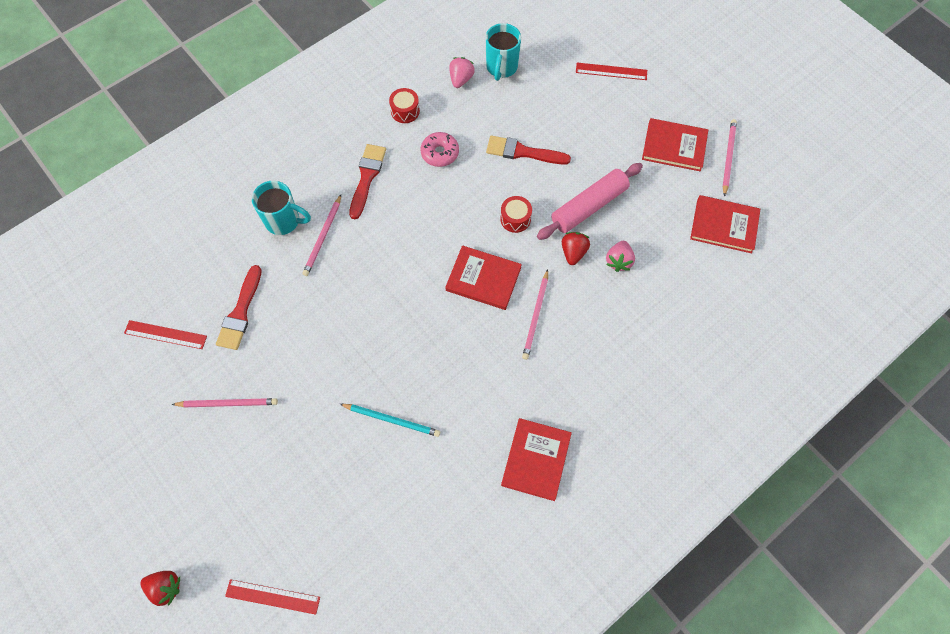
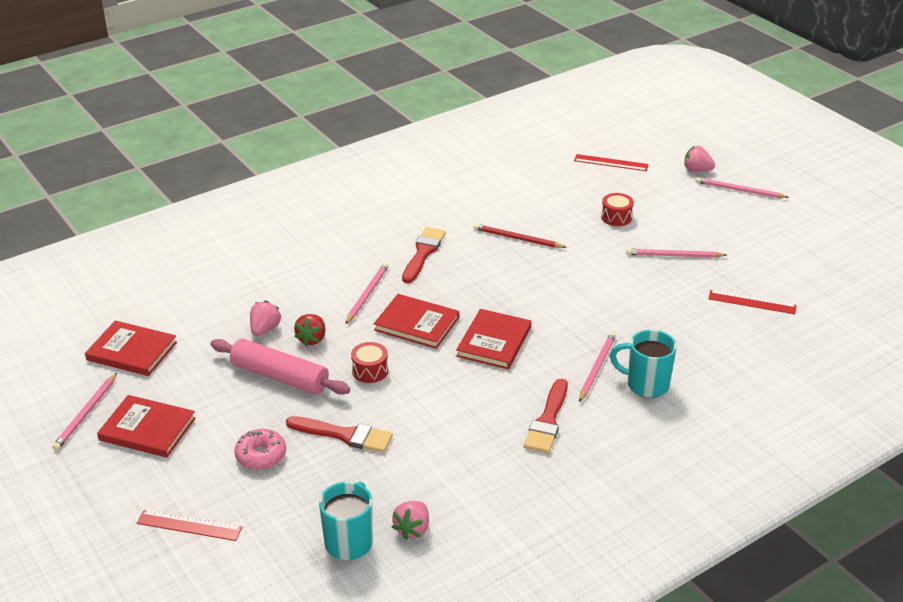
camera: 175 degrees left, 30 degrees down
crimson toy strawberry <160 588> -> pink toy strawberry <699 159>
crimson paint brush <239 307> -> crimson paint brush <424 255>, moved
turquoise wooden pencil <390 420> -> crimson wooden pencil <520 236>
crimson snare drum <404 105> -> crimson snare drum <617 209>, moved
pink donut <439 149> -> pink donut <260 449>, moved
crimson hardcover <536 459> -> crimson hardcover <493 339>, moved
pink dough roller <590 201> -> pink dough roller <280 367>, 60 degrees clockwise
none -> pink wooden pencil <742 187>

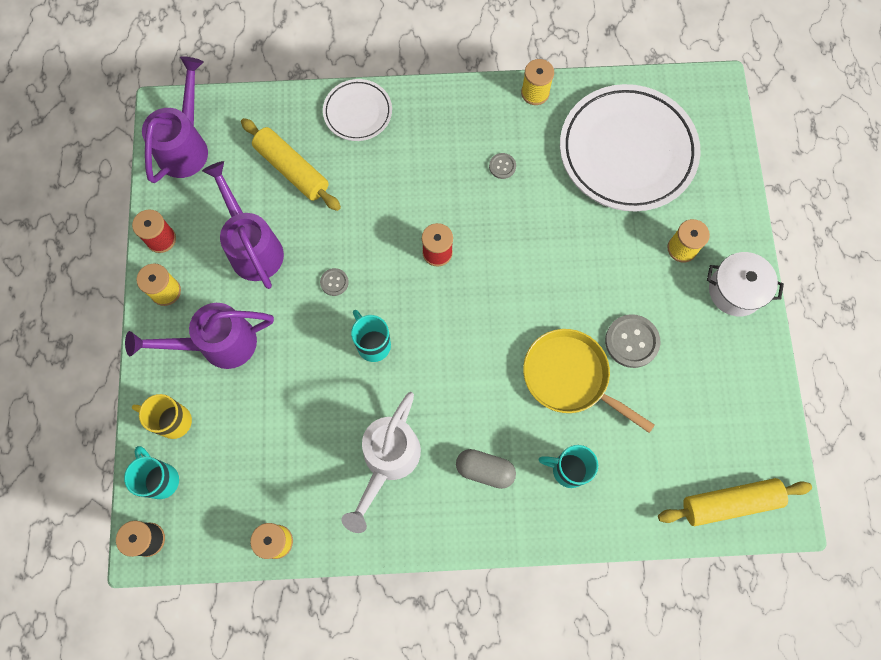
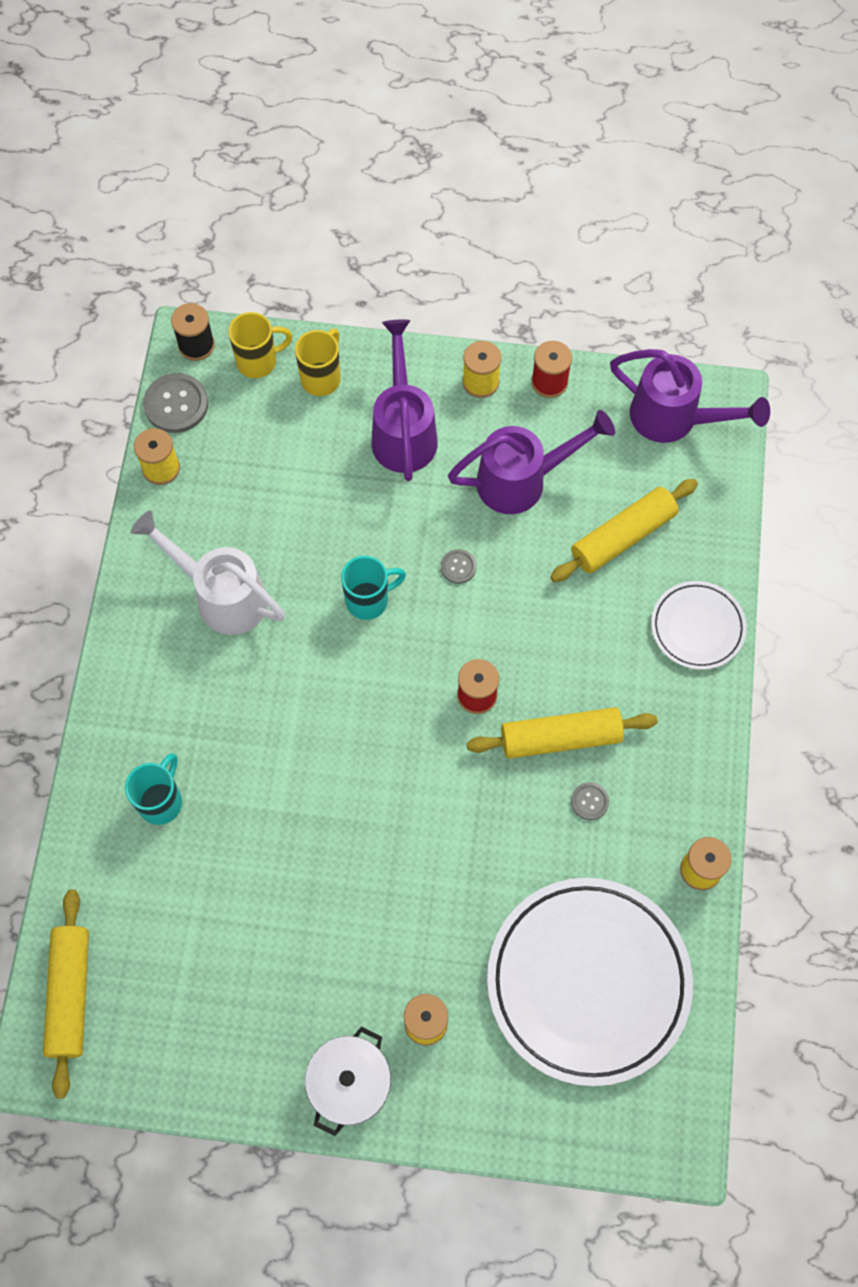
camera: 100 degrees right, 5 degrees down
turquoise tea mug <151 472> -> bright yellow tea mug <260 345>
gray pill <486 469> -> none
bright yellow skillet <589 381> -> none
gray sewing button <632 341> -> gray sewing button <175 403>, moved
none -> bright yellow dough roller <562 733>

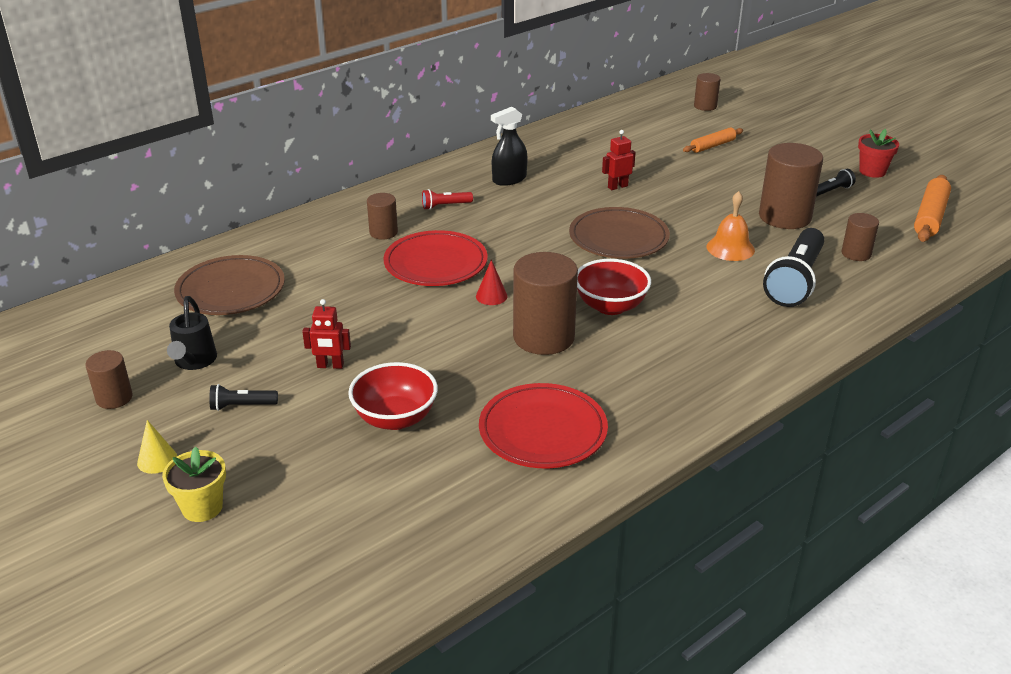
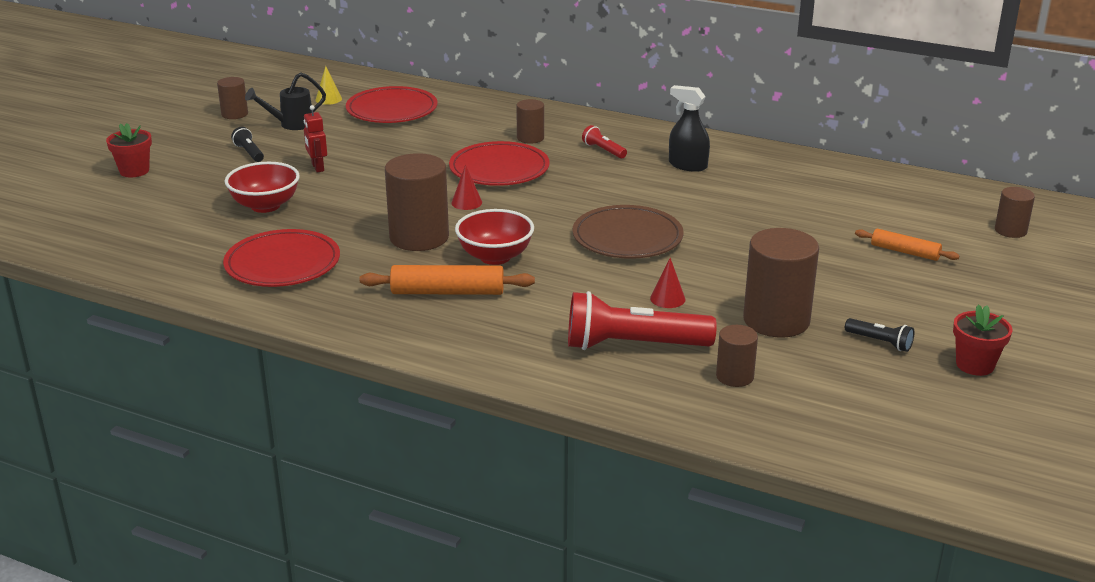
camera: 65 degrees right, 5 degrees down
bright yellow cone shape <157 447> -> bright yellow cone shape <329 85>, moved
bright yellow plant pot <194 484> -> crimson plant pot <129 150>
brown dinner plate <229 285> -> crimson dinner plate <392 104>
crimson robot <619 160> -> none
bright orange school bell <731 226> -> crimson cone shape <667 283>
jet-black pocket torch <793 267> -> crimson pocket torch <642 320>
bright orange dough roller <932 208> -> bright orange dough roller <447 280>, moved

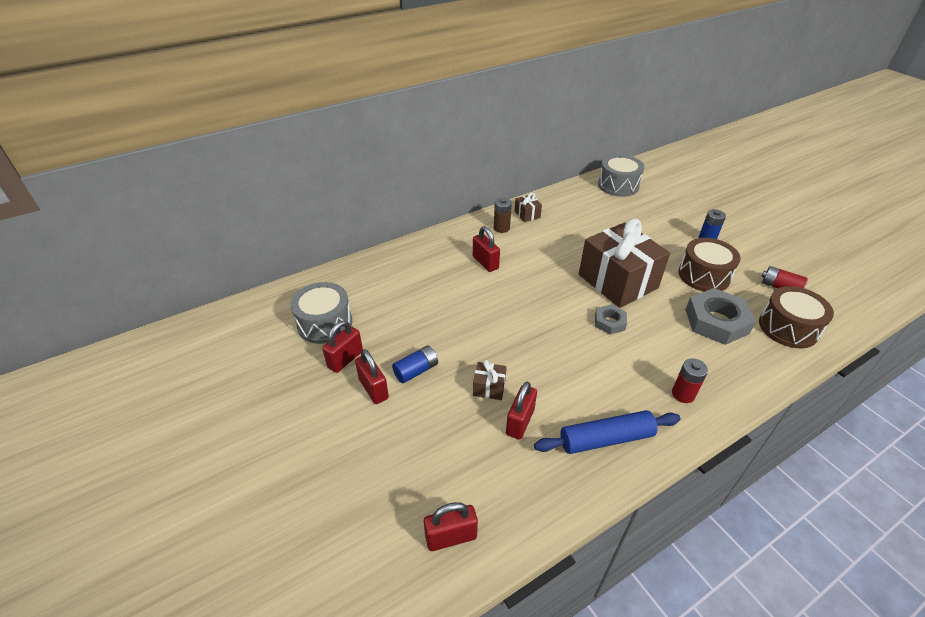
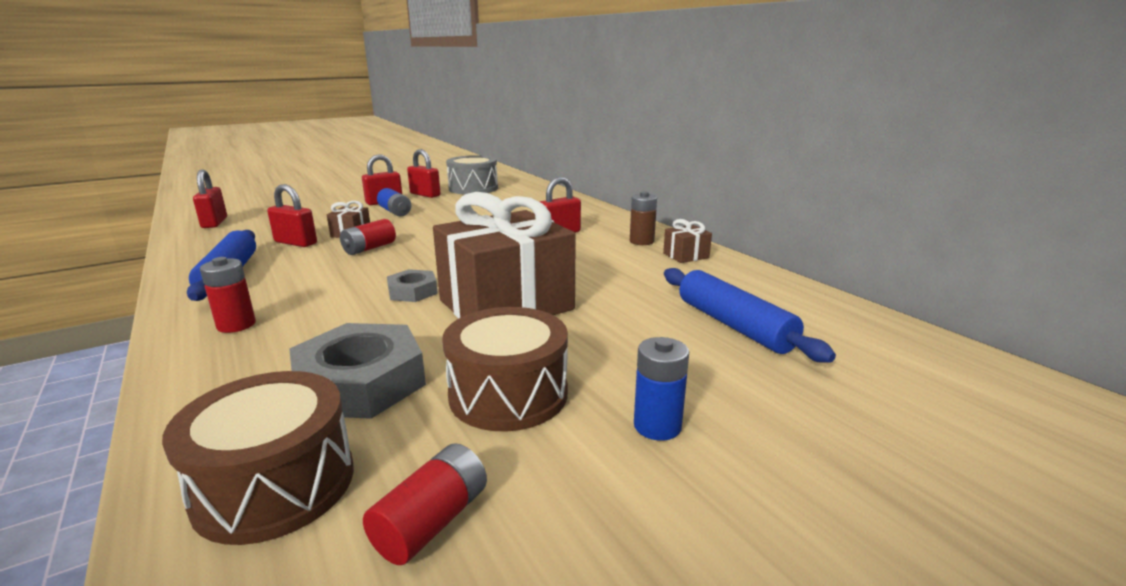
camera: 90 degrees right, 20 degrees down
gray snare drum <621 175> -> none
none -> crimson battery <368 237>
none -> blue dough roller <750 315>

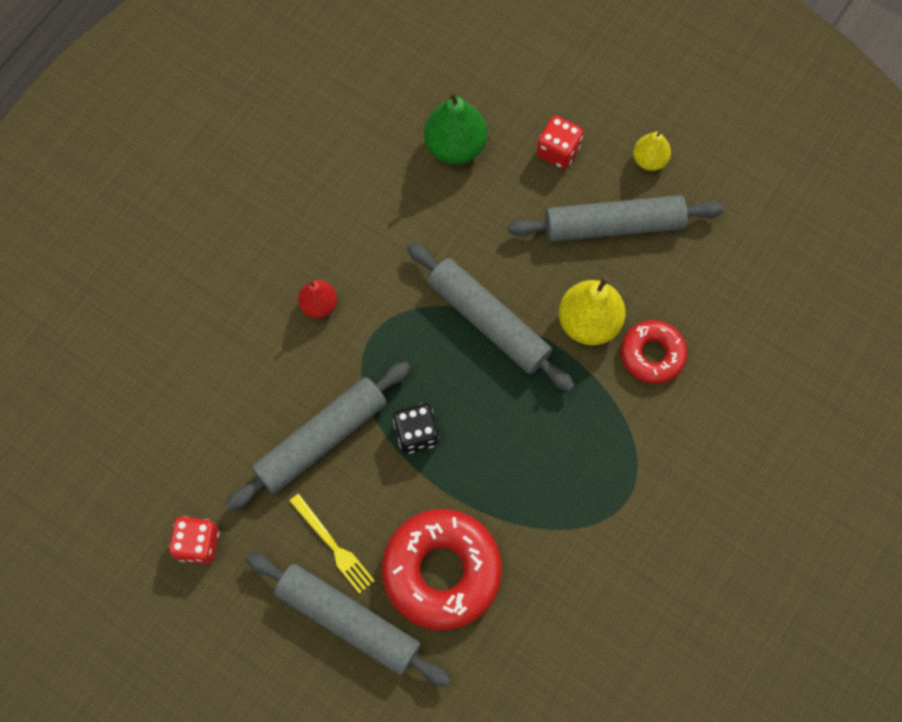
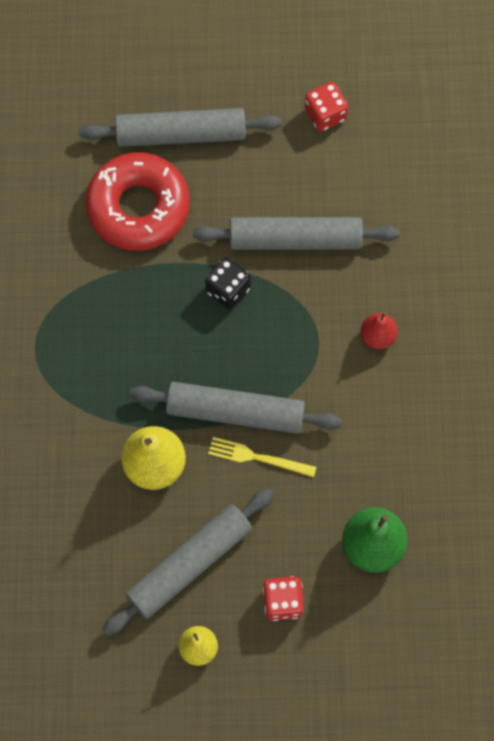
camera: 145 degrees right, 0 degrees up
gray dough roller <318 436> -> gray dough roller <296 233>, 75 degrees clockwise
bright yellow fork <332 544> -> bright yellow fork <262 457>, moved
crimson donut <654 352> -> none

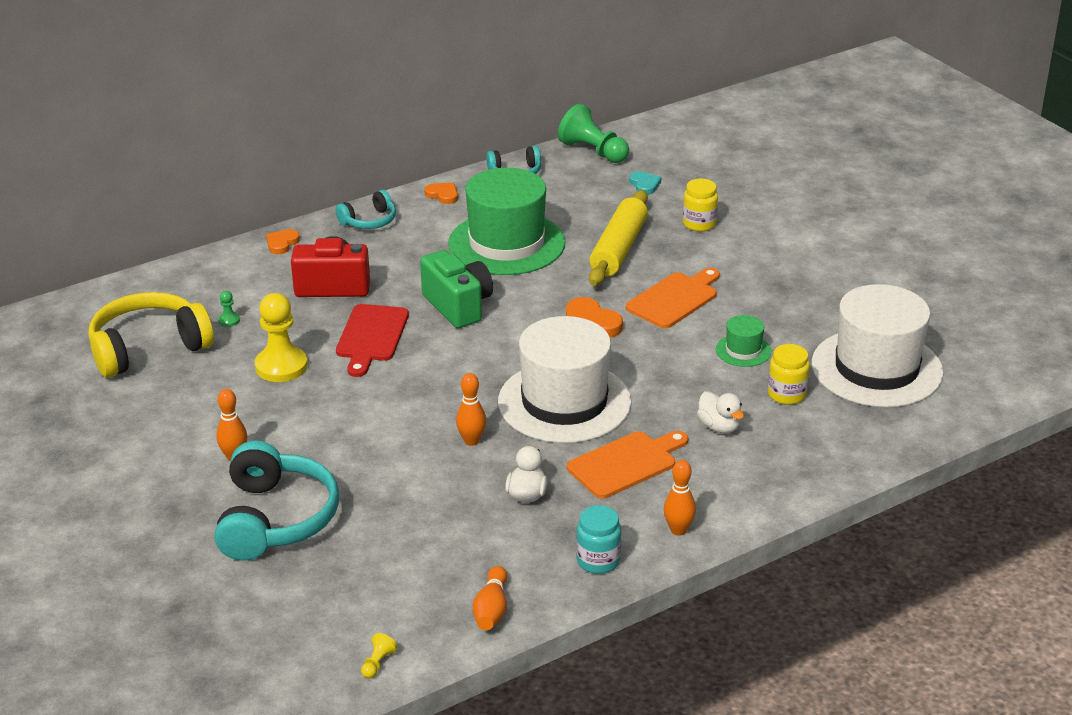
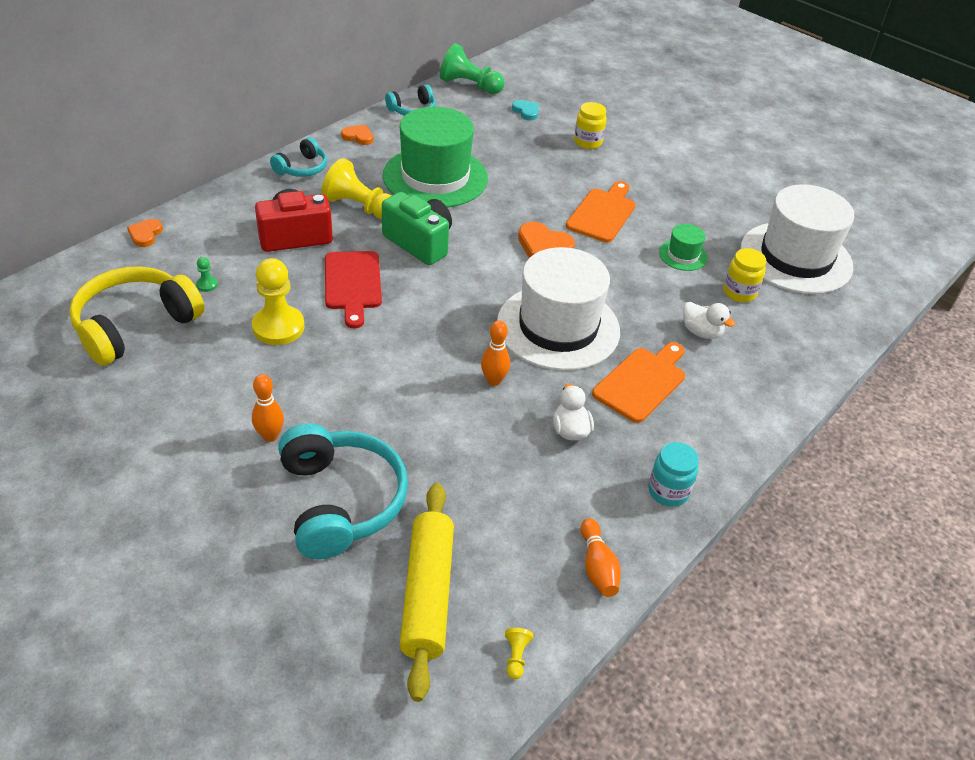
camera: 20 degrees left, 10 degrees up
bright orange love heart <283 241> -> bright orange love heart <145 233>, moved
bright yellow dough roller <618 238> -> bright yellow dough roller <427 592>, moved
bright orange bowling pin <680 498> -> none
none -> bright yellow game pawn <356 189>

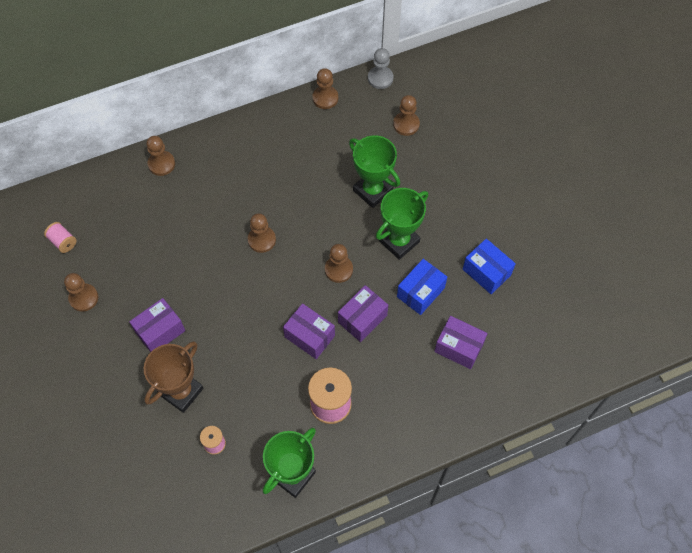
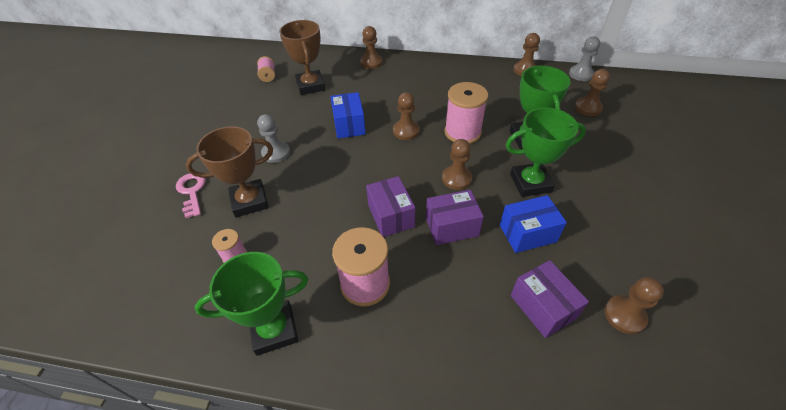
camera: 35 degrees right, 15 degrees down
brown game pawn <81 292> -> brown game pawn <634 305>, moved
violet package <157 325> -> gray game pawn <273 138>
blue package <489 266> -> blue package <348 115>, moved
none -> pink door key <190 195>
none -> brown trophy <302 57>
none -> pink bobbin <466 113>

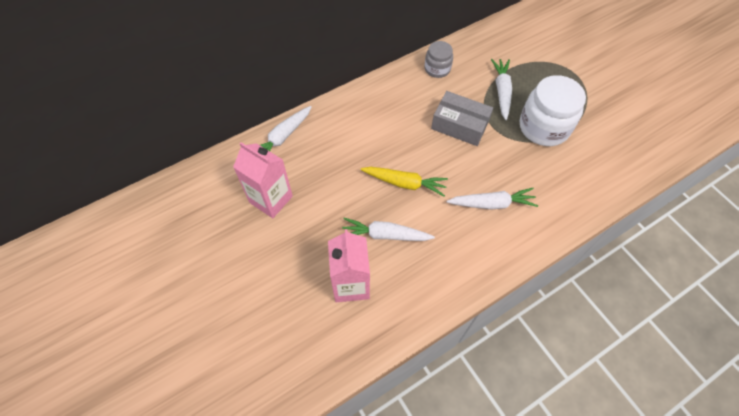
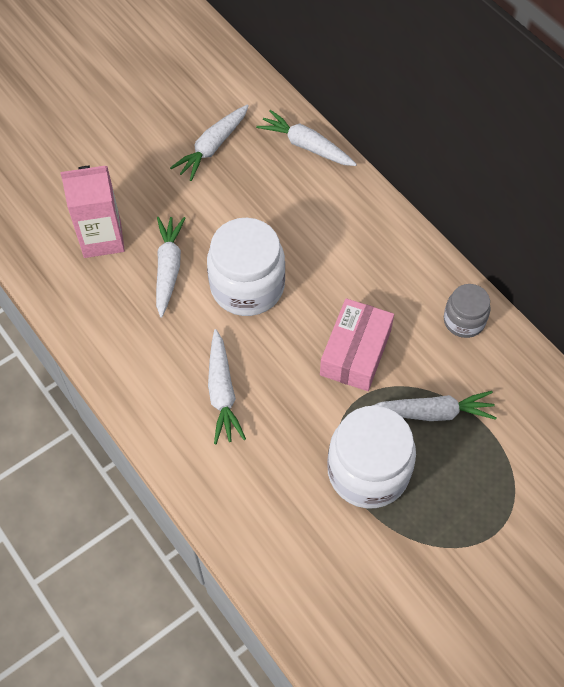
camera: 85 degrees right, 0 degrees up
pink juice carton <263 180> -> snow-white root vegetable <209 143>
bright yellow root vegetable <404 181> -> snow-white preserve jar <246 267>
gray package <462 118> -> pink package <357 344>

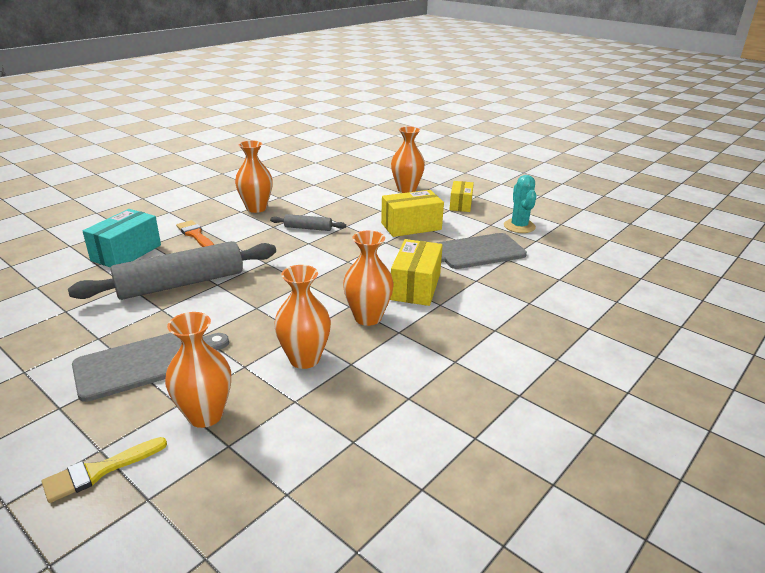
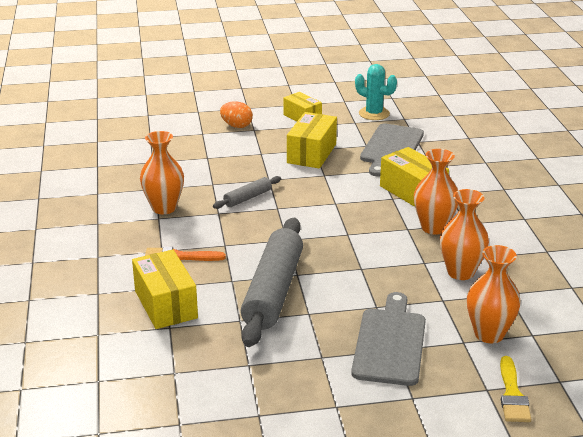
camera: 50 degrees left, 0 degrees up
turquoise package <122 238> -> bright yellow package <165 289>
bright orange vase <408 159> -> bright orange egg shape <236 114>

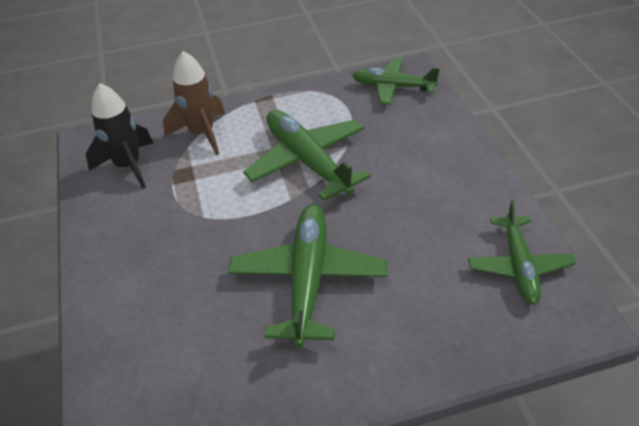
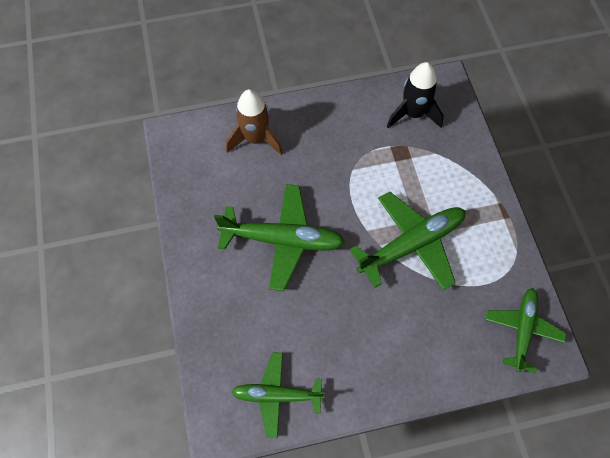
camera: 90 degrees right, 20 degrees up
brown spaceship <194 103> -> brown spaceship <254 122>, moved

